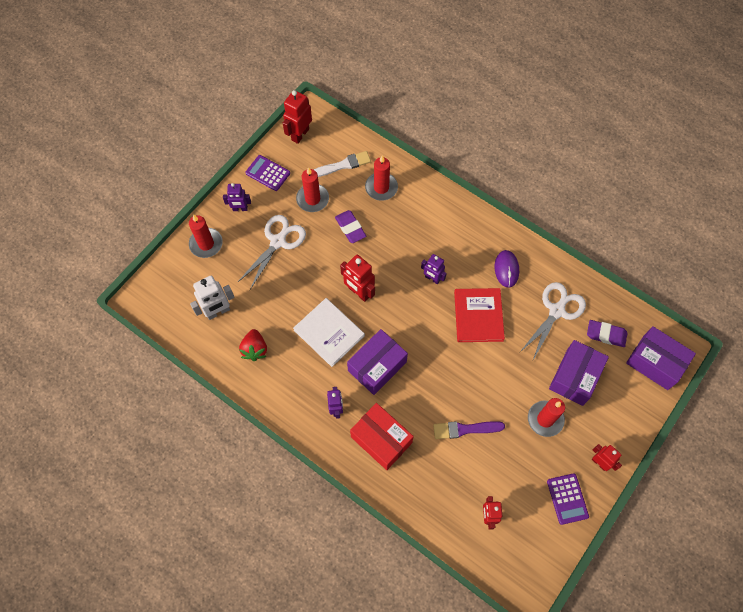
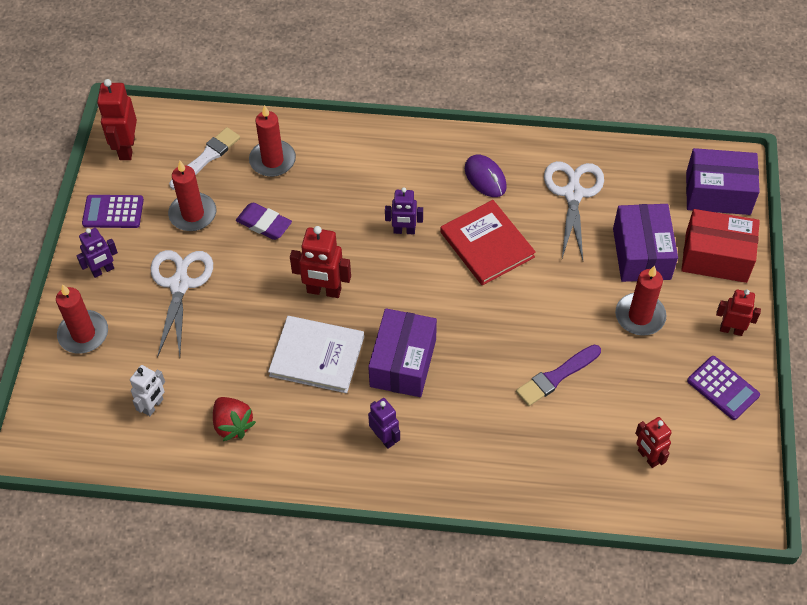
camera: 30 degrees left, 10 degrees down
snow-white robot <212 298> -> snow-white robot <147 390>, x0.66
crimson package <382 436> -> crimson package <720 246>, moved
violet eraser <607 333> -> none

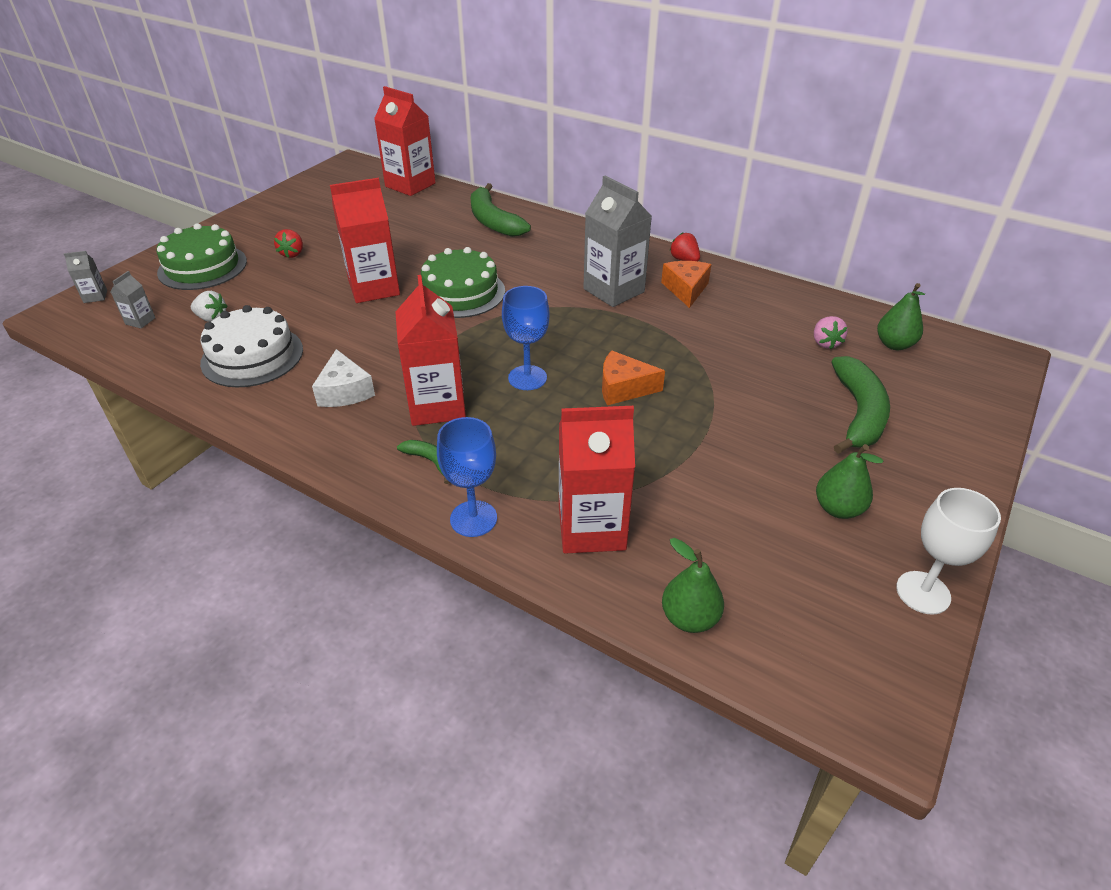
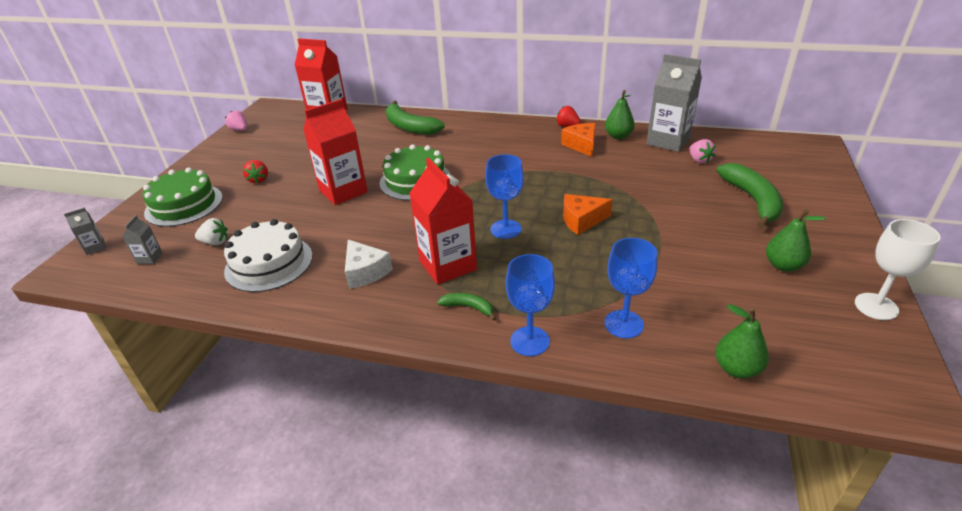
camera: 15 degrees left, 5 degrees down
crimson juice carton <597 480> -> blue wine glass <630 288>
gray juice carton <617 241> -> gray juice carton <674 103>, moved
green toy pear <901 316> -> green toy pear <620 114>, moved
none -> pink toy strawberry <236 120>

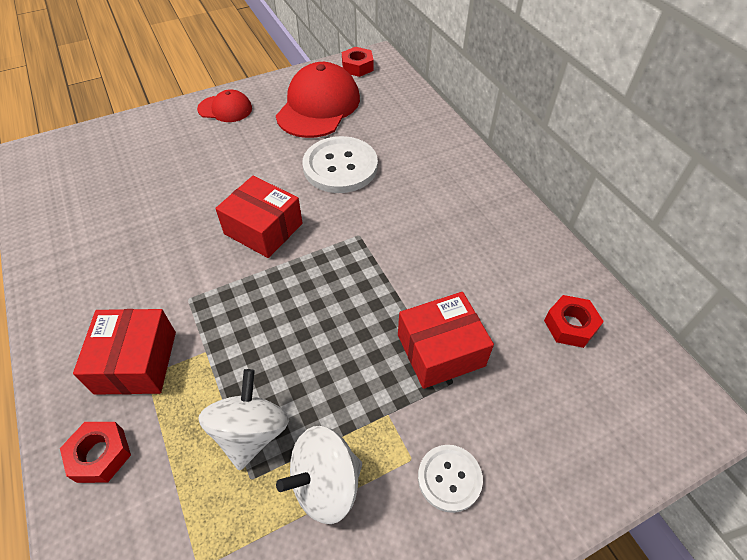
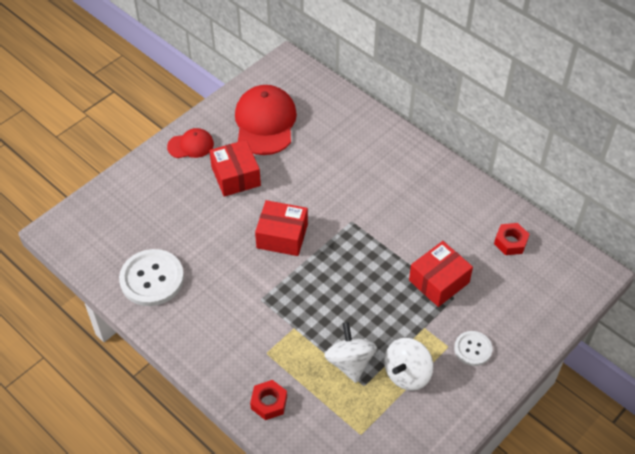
camera: 20 degrees left, 0 degrees up
crimson package <124 352> -> crimson package <235 168>, moved
snow-white sewing button <340 164> -> snow-white sewing button <151 277>, moved
crimson hexagon nut <358 62> -> none

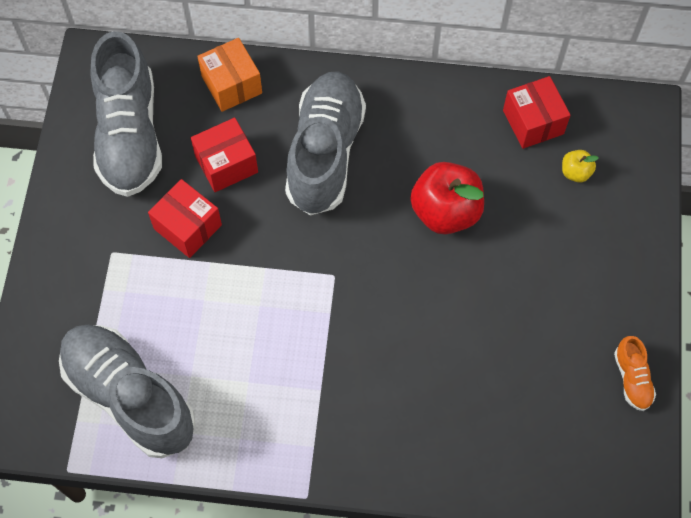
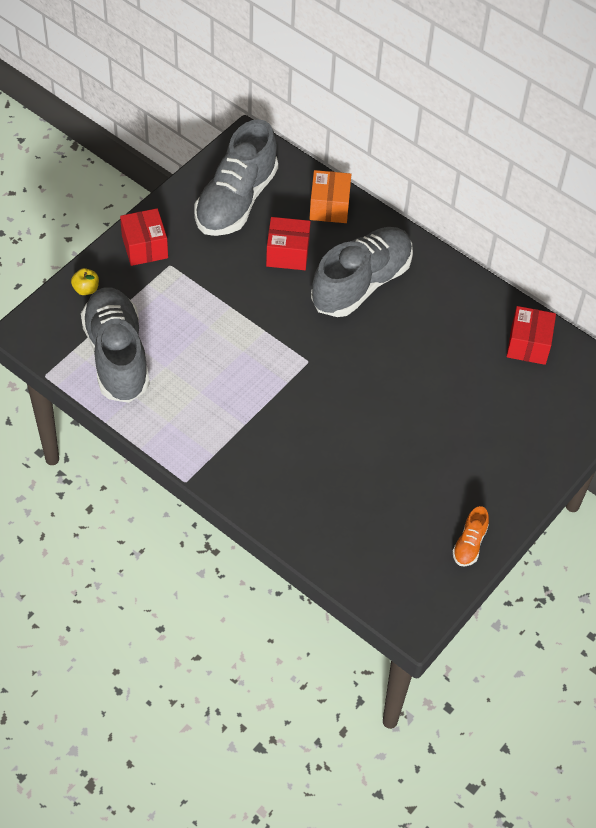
camera: 30 degrees right, 10 degrees down
crimson package <185 218> -> crimson package <144 237>, moved
crimson toy apple <447 198> -> none
bright yellow toy apple <580 166> -> bright yellow toy apple <85 281>, moved

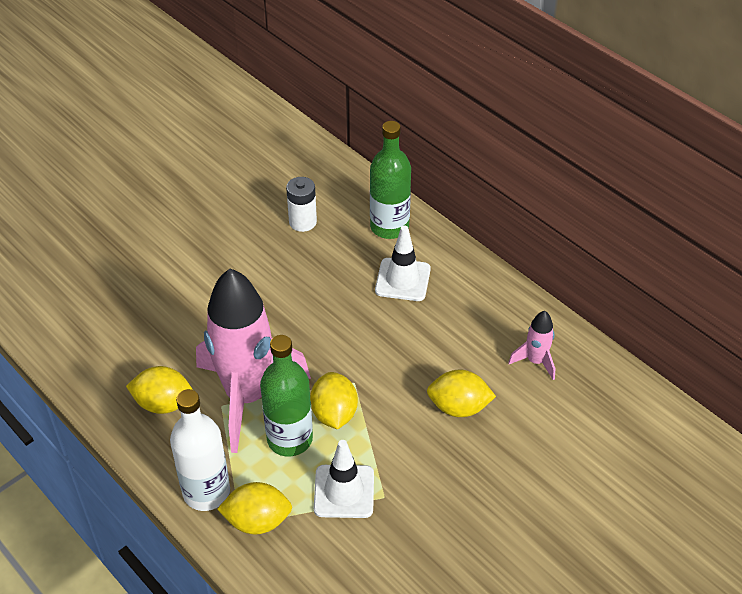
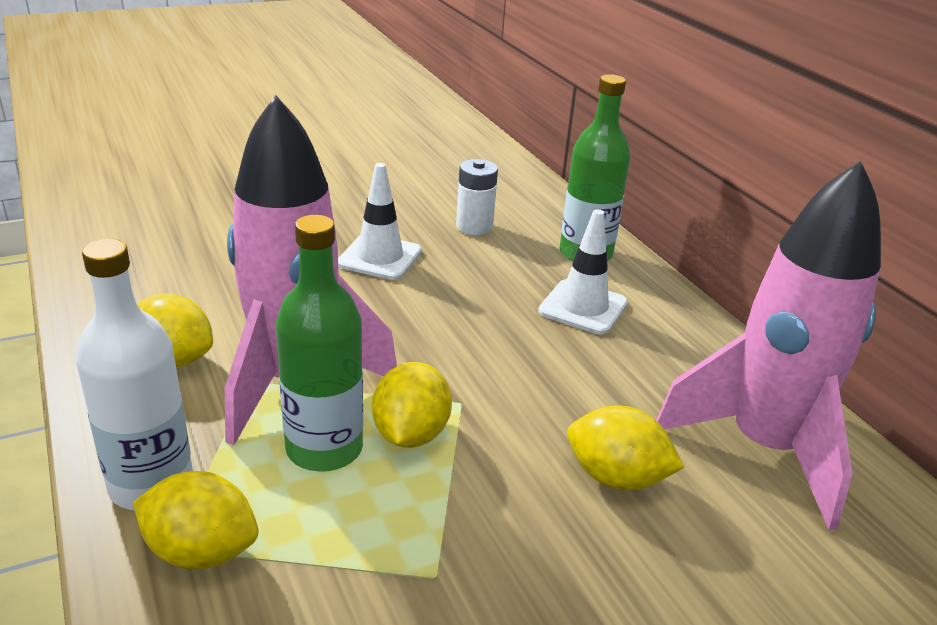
camera: 15 degrees right, 15 degrees down
snow-white safety cone <344 479> -> snow-white safety cone <380 221>, moved
pink spaceship <531 345> -> pink spaceship <768 345>, x2.36

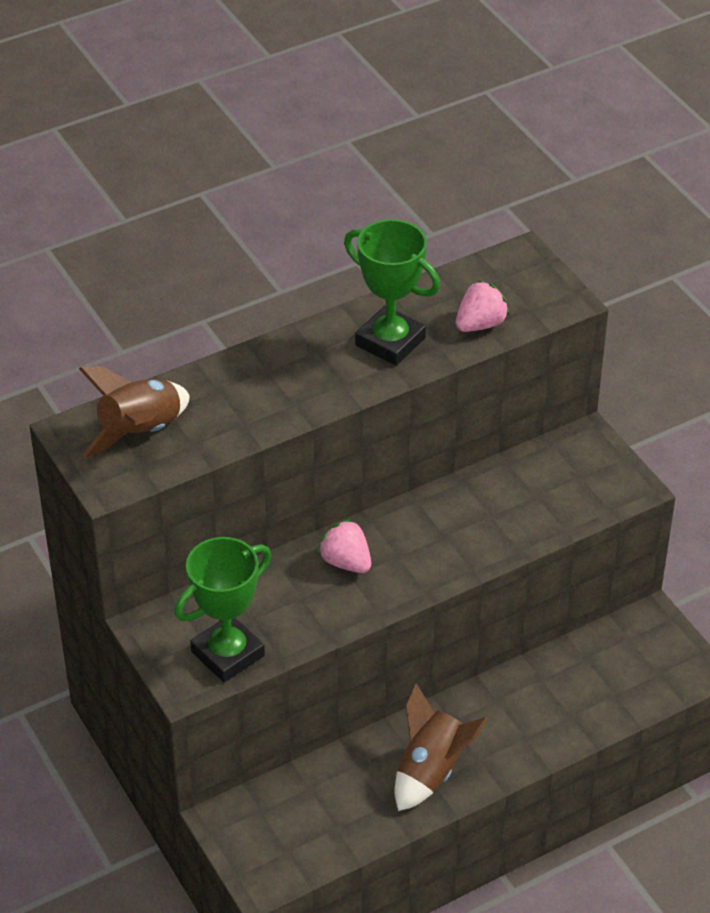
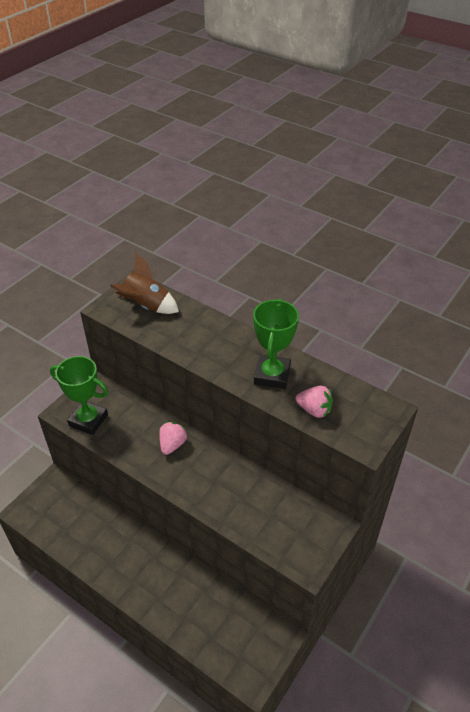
camera: 65 degrees right, 0 degrees up
brown spaceship <441 747> -> none

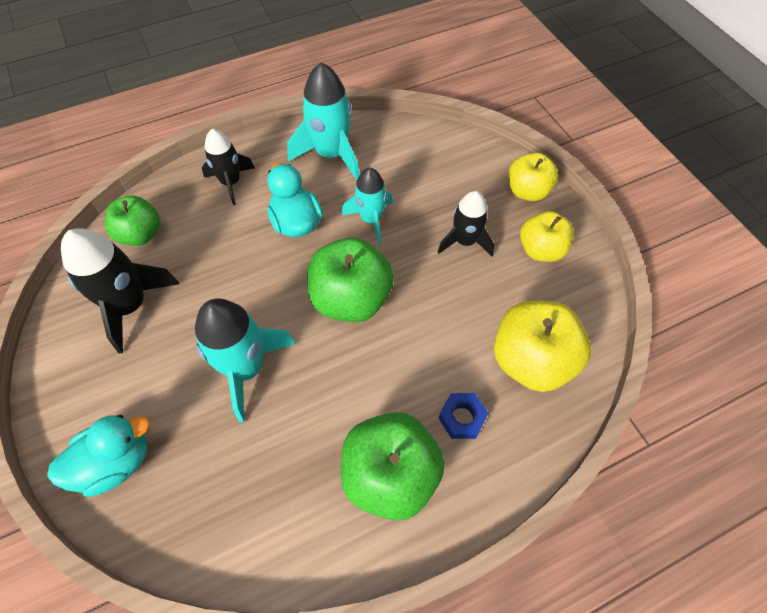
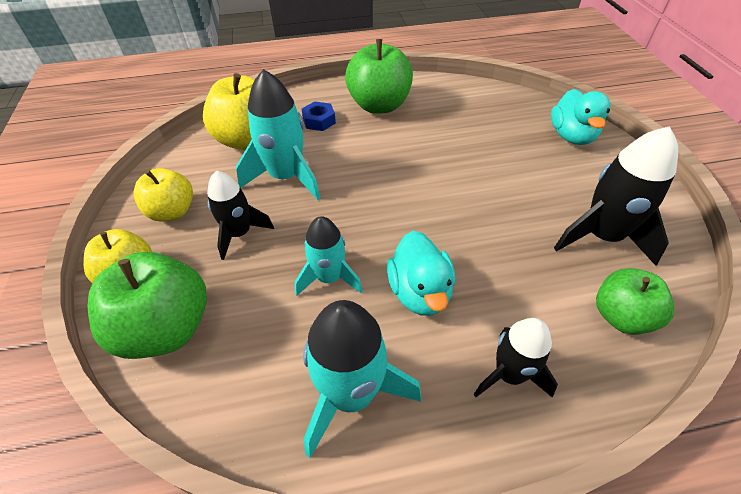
camera: 165 degrees left, 10 degrees down
turquoise duck <98 456> -> turquoise duck <581 117>, 75 degrees counterclockwise
turquoise spaceship <245 360> -> turquoise spaceship <278 134>, moved
green toy apple <350 279> -> green toy apple <147 305>, moved

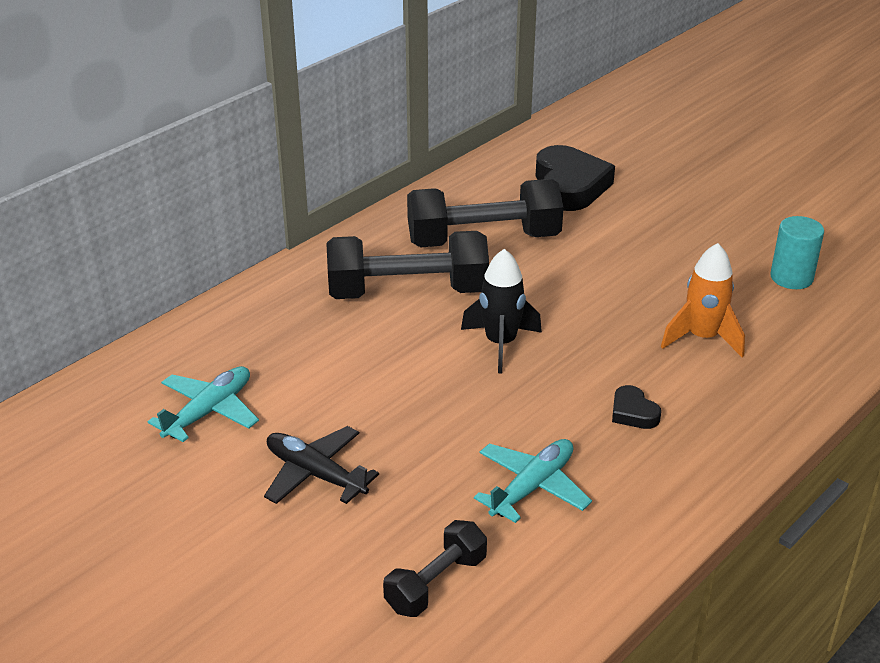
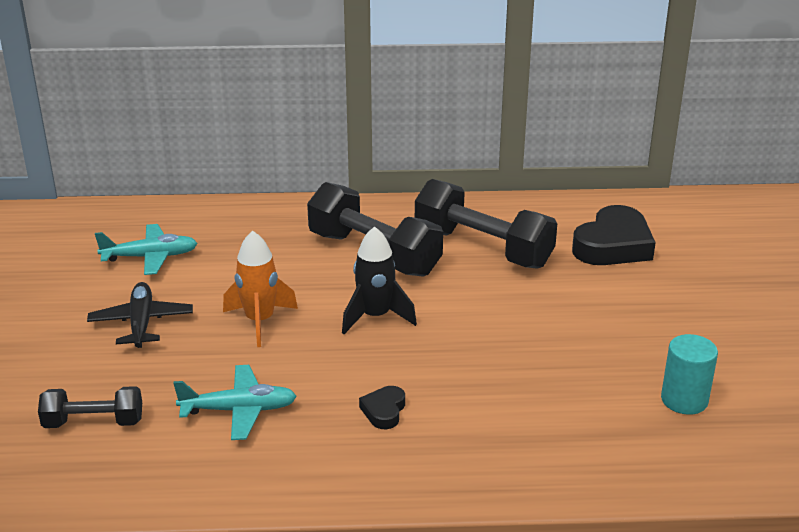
camera: 45 degrees right, 5 degrees down
bright orange spaceship <703 300> -> bright orange spaceship <260 289>, moved

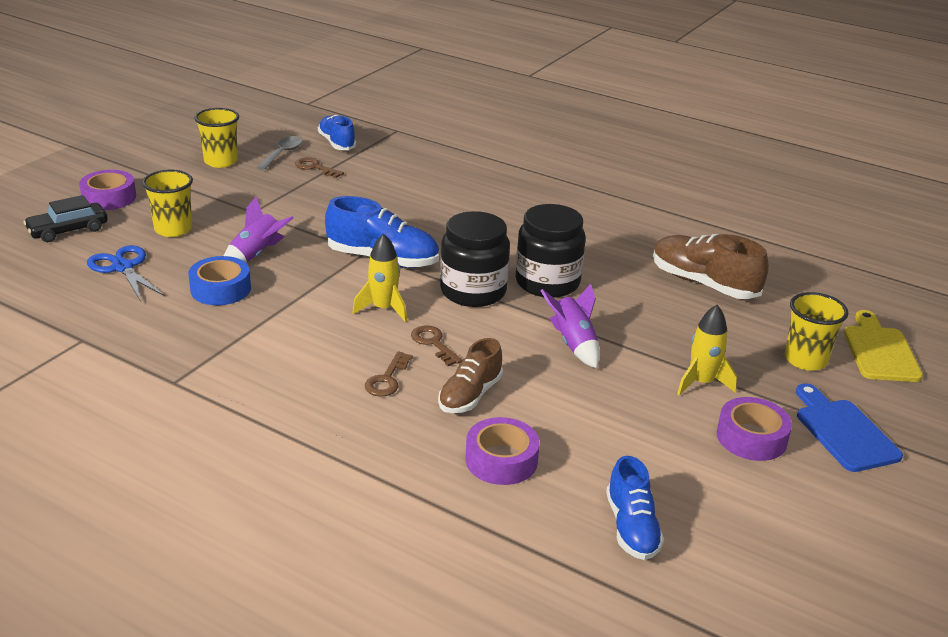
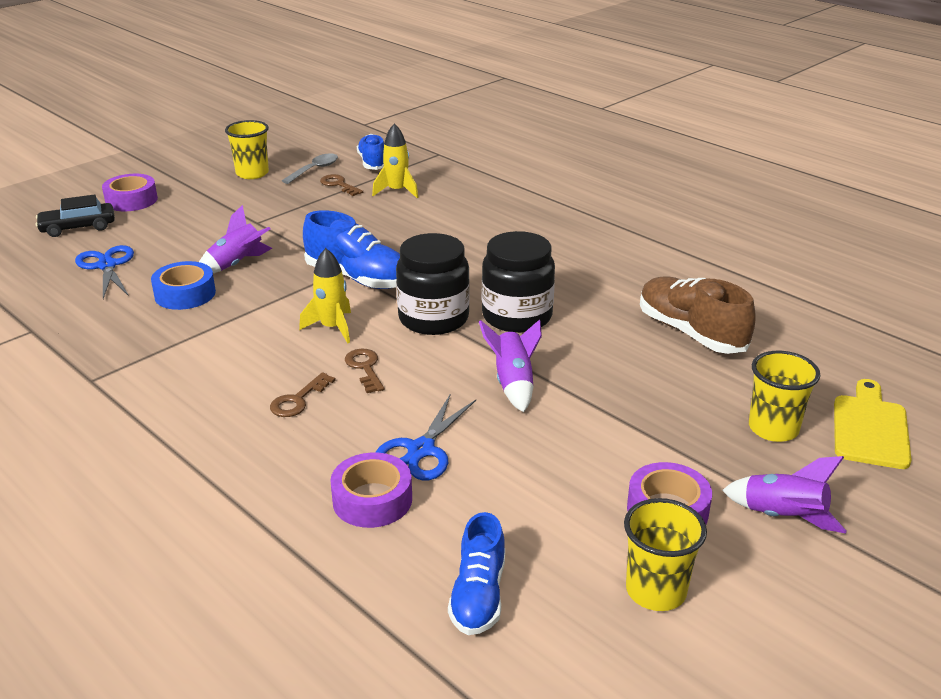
camera: 15 degrees right, 0 degrees up
bright yellow beaker <167 203> -> bright yellow beaker <665 554>, moved
brown shoe <470 375> -> none
bright yellow spaceship <707 350> -> bright yellow spaceship <395 161>, moved
blue chopping board <849 427> -> violet spaceship <784 495>
none -> blue pair of scissors <425 437>

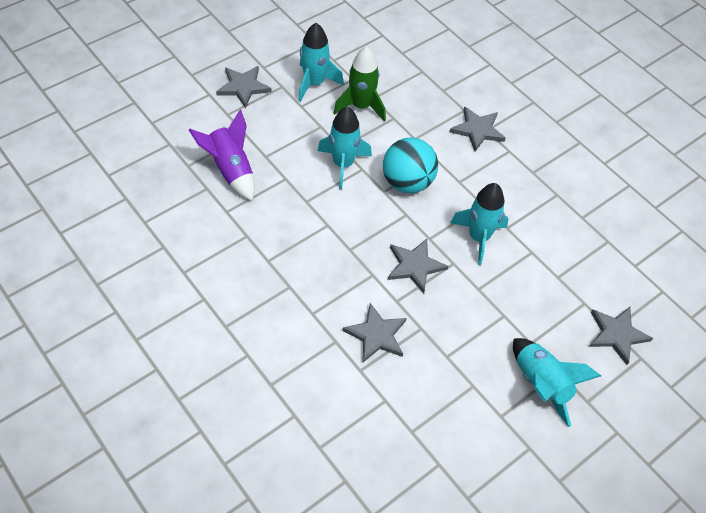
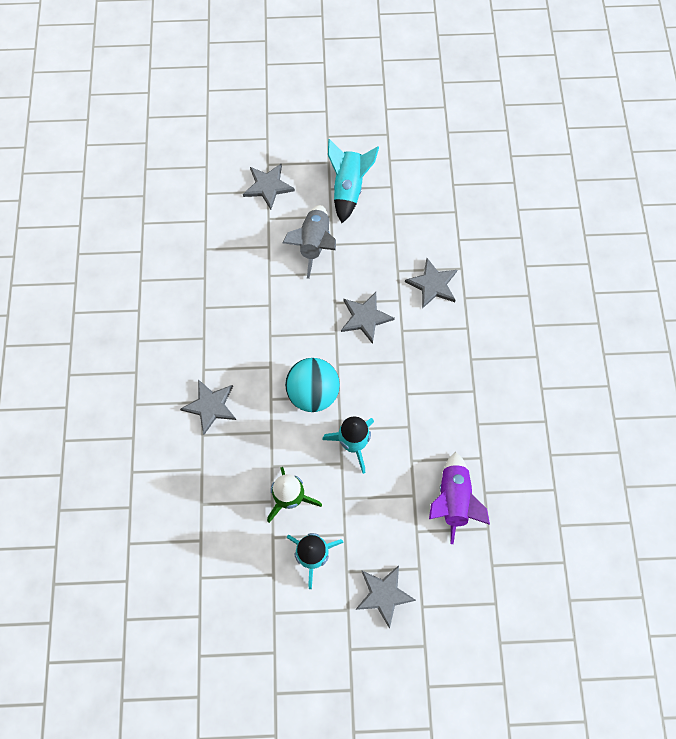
camera: 140 degrees left, 15 degrees up
turquoise spaceship <479 224> -> none
none -> gray spaceship <309 242>

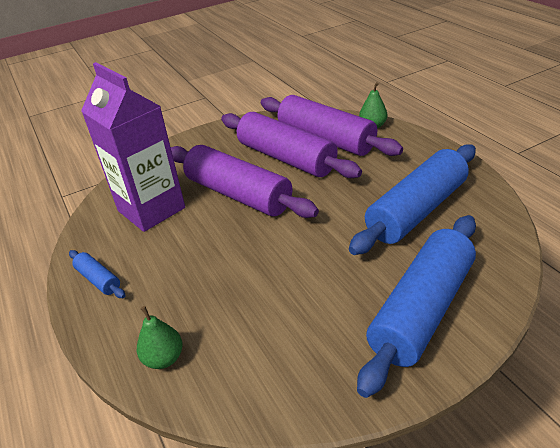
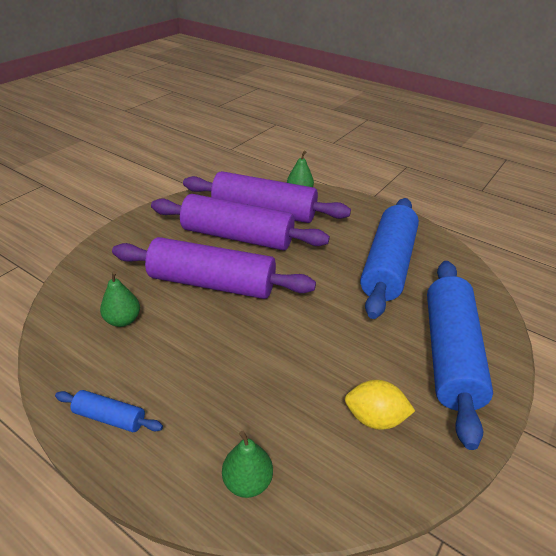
camera: 30 degrees left, 0 degrees up
violet juice carton <133 147> -> green toy pear <120 299>
none -> bright yellow toy lemon <380 405>

